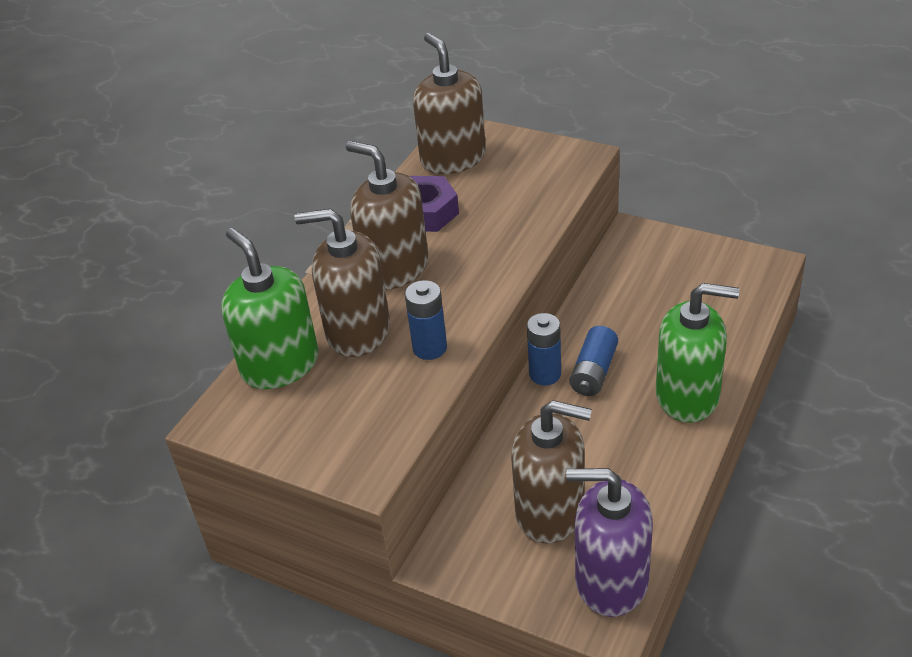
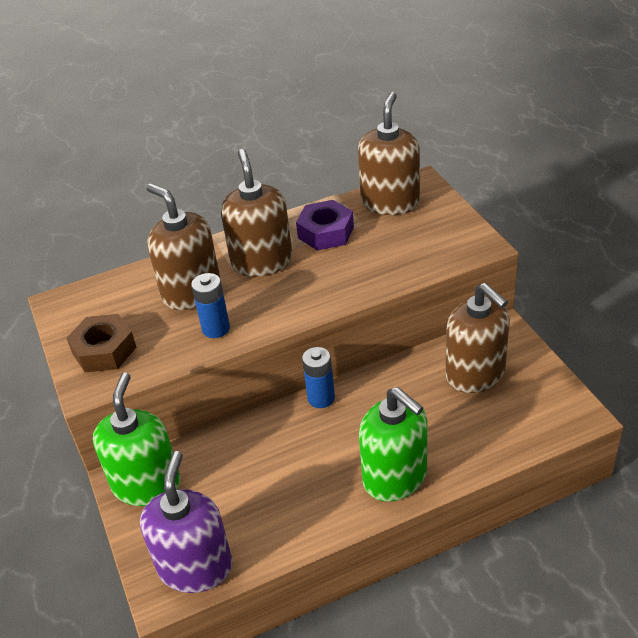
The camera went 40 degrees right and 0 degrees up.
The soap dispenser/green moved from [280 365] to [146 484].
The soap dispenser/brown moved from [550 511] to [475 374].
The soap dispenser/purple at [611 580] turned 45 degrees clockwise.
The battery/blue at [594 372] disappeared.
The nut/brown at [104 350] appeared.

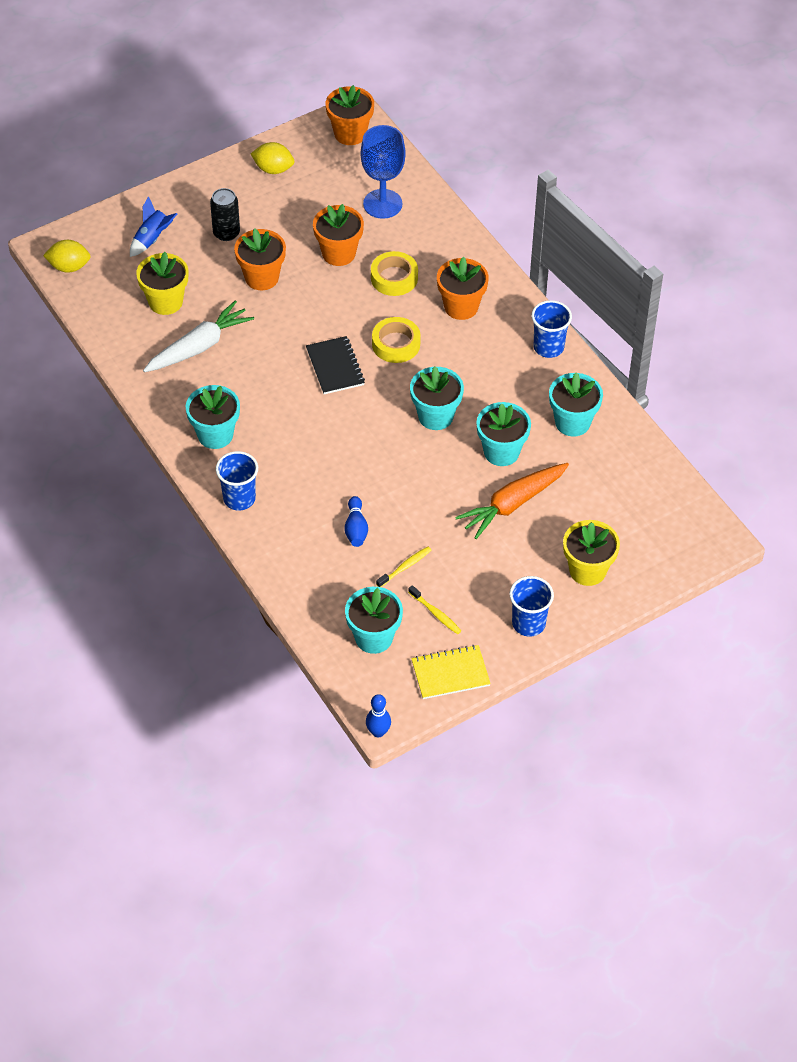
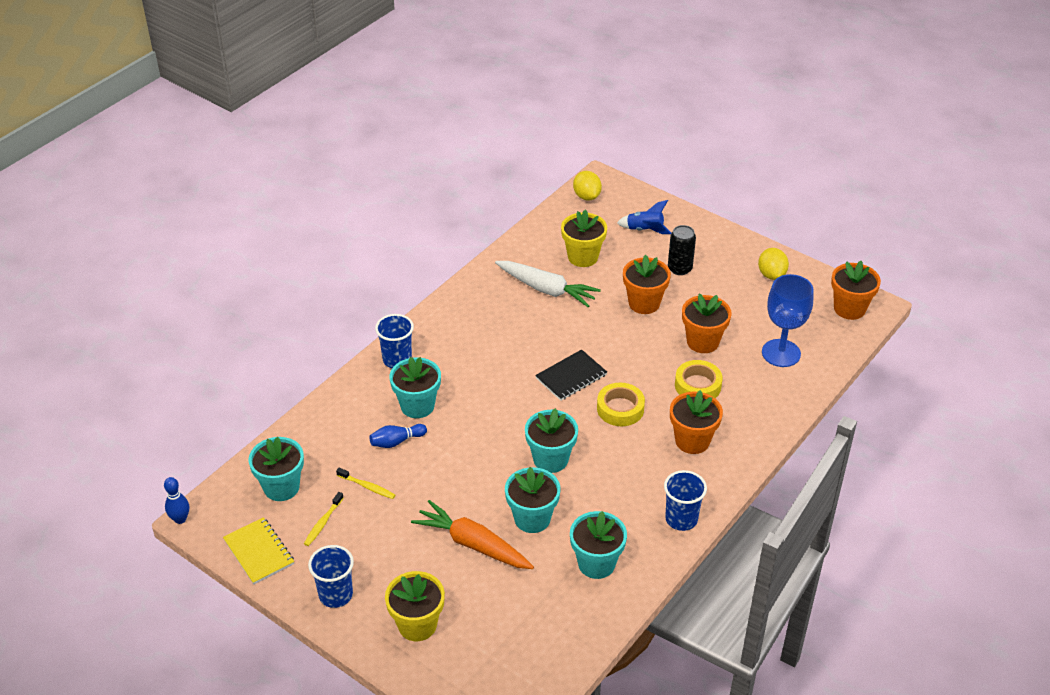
The camera went 70 degrees right and 10 degrees down.
The flower pot/turquoise moved from [215 435] to [417 406].

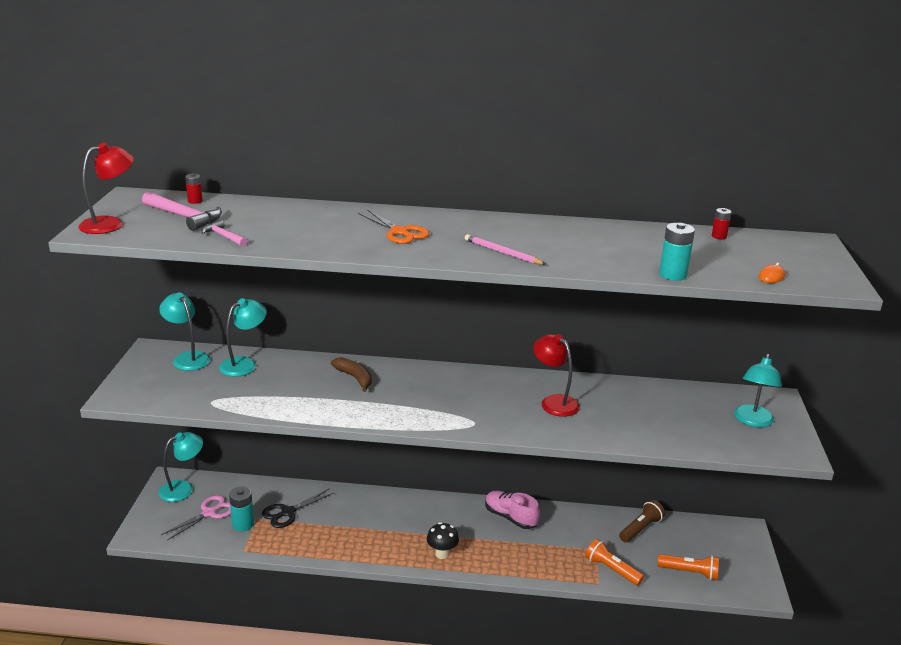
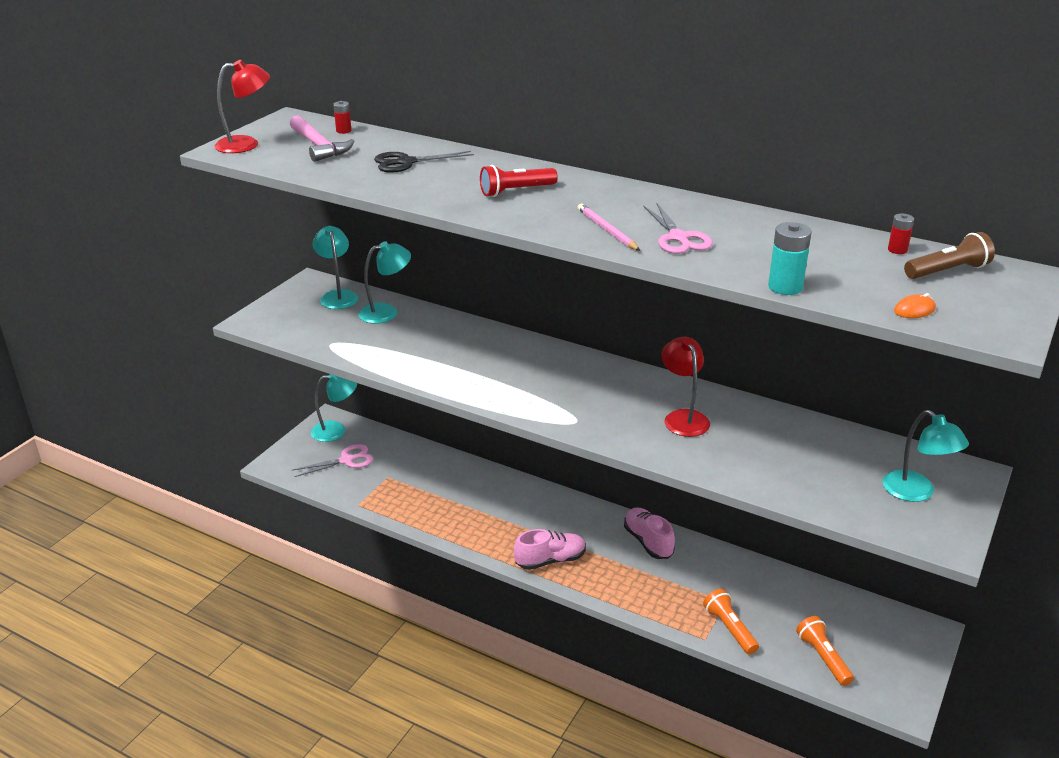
The camera went 25 degrees right and 5 degrees up.
The hammer/pink at [223 236] disappeared.
The battery/turquoise at [243 524] disappeared.
The scissors/black moved from [287 512] to [406 162].
The banana/brown at [355 378] disappeared.
The scissors/orange at [399 232] was replaced by the flashlight/red at [516 191].
The mushroom/black at [442 554] was replaced by the shoe/pink at [550 560].
The flashlight/brown moved from [640 529] to [947 271].
The flashlight/orange at [689 572] turned 150 degrees counterclockwise.
The lamp/turquoise at [752 421] turned 75 degrees counterclockwise.
The scissors/pink at [678 238] appeared.

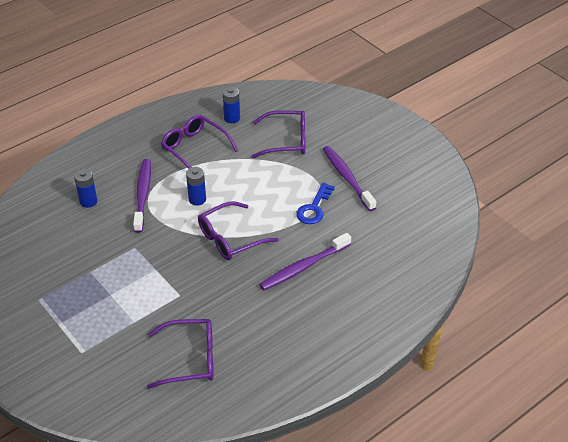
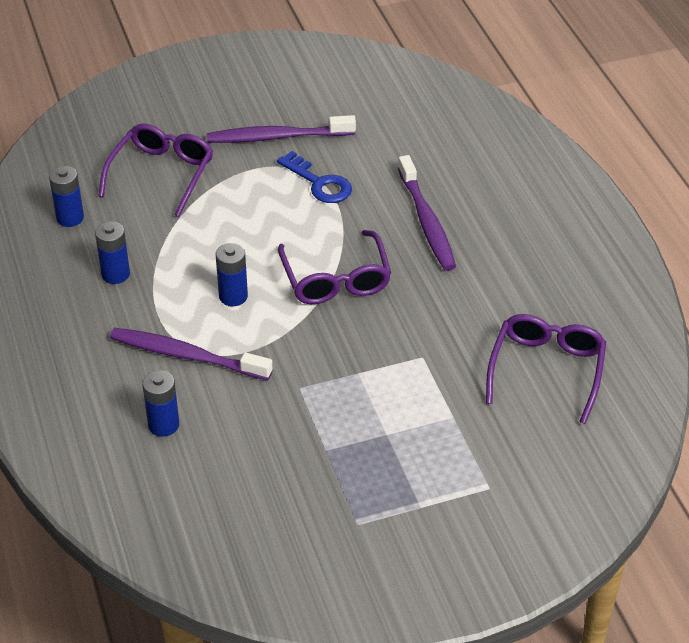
The camera went 70 degrees left and 0 degrees up.
The glasses/purple at [195 149] was replaced by the battery/blue at [115 274].

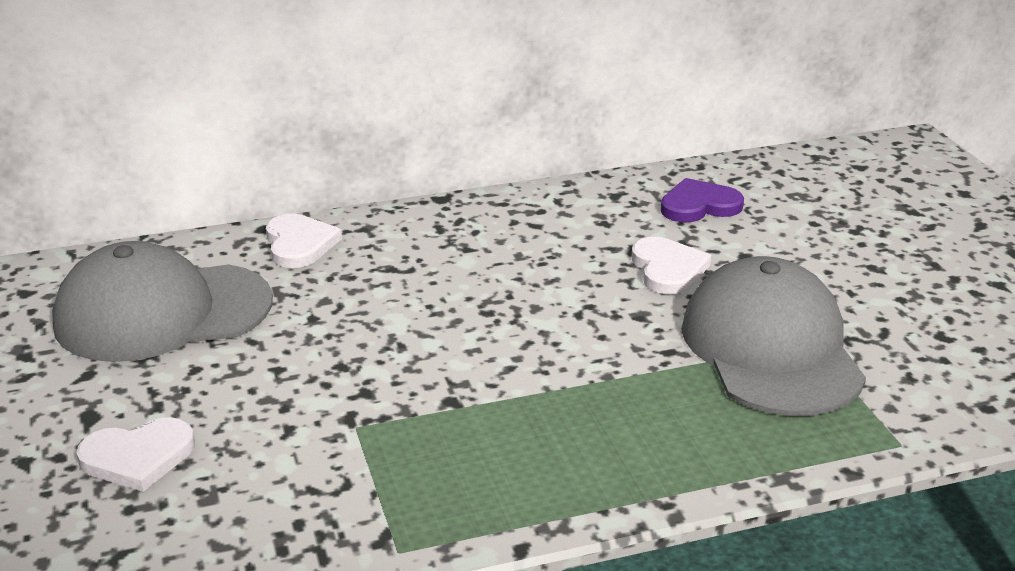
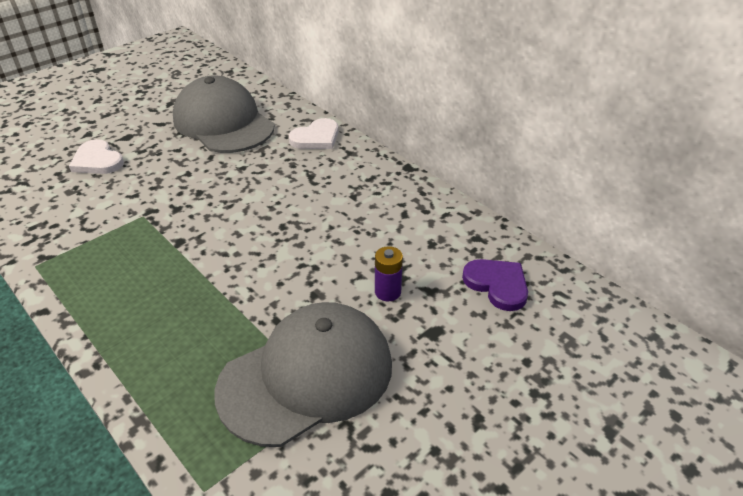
The camera went 65 degrees right and 10 degrees up.
The heart/white at [668 269] was replaced by the battery/purple at [387 292].

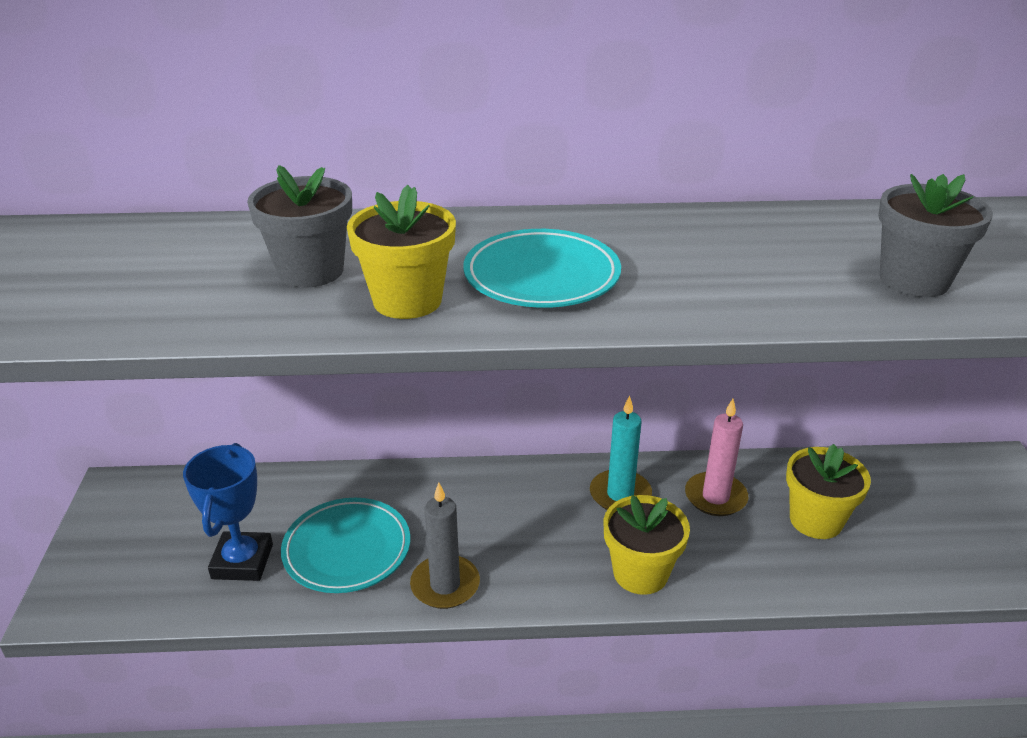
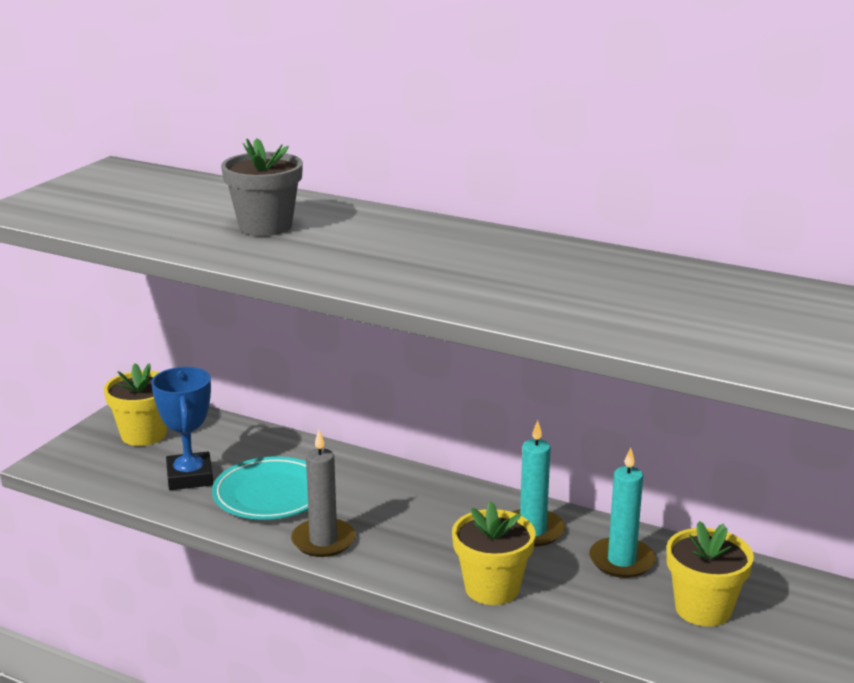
The camera went 30 degrees right and 10 degrees down.
The trophy/blue at [242 561] turned 45 degrees counterclockwise.
The flower pot/yellow moved from [407 300] to [143 434].
The plate/turquoise at [541 276] disappeared.
The candle/pink at [715 497] became the candle/turquoise at [621 561].
The flower pot/grey at [914 280] disappeared.

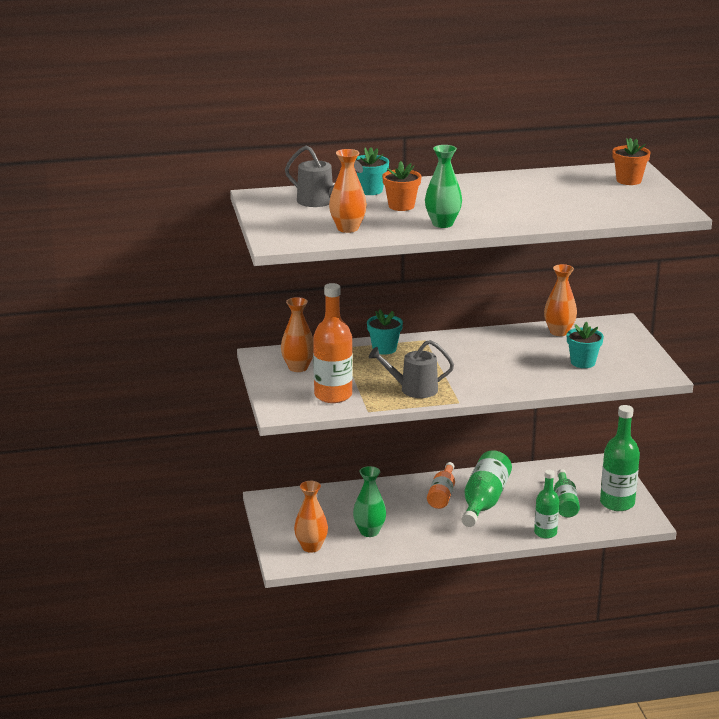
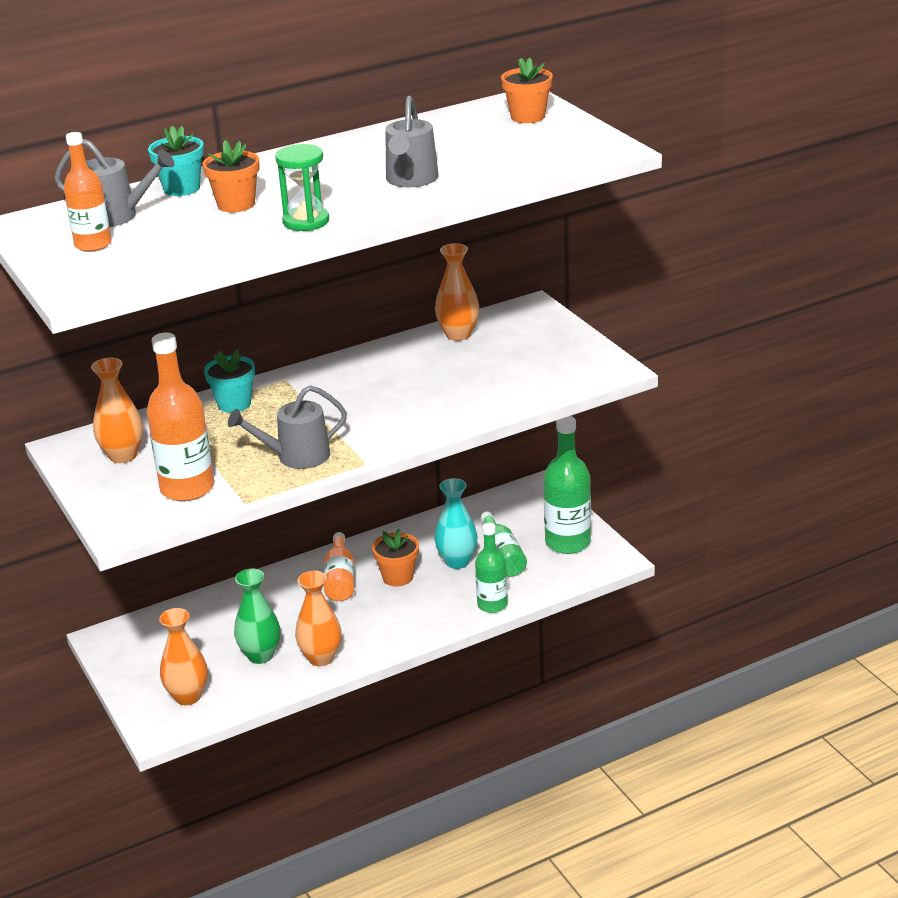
The camera went 15 degrees left and 5 degrees up.
The vase/orange moved from [347 228] to [321 658].
The vase/green at [442 224] was replaced by the hourglass/green at [306 221].
The bottle/green at [484 501] was replaced by the flower pot/orange at [398 577].
The flower pot/turquoise at [583 362] disappeared.
The bottle/orange at [93 244] appeared.
The watering can/grey at [411 180] appeared.
The vase/turquoise at [457 561] appeared.

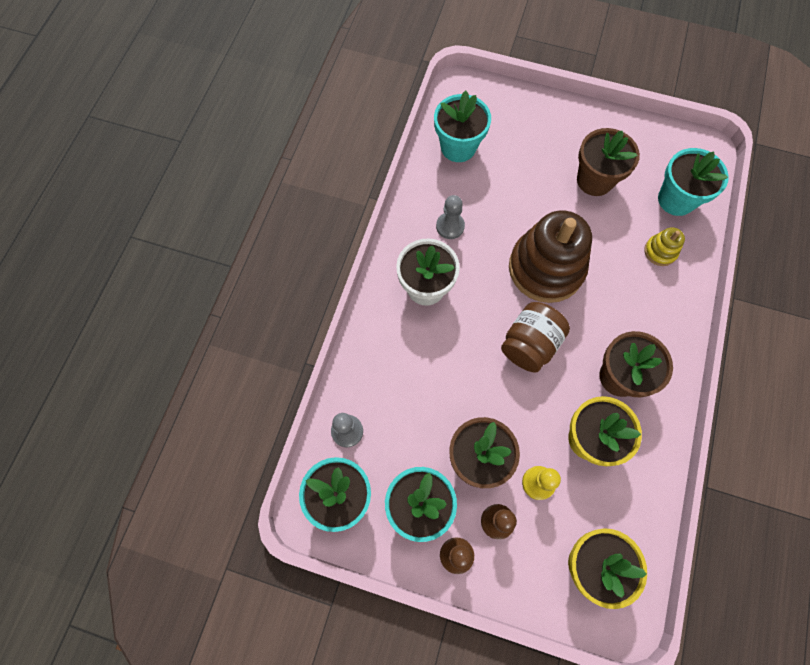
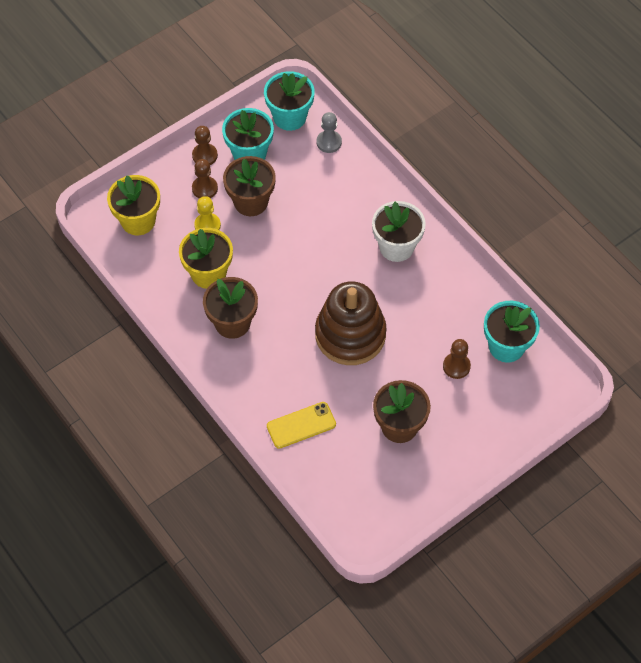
The camera went 125 degrees right and 10 degrees down.
The pawn/grey at [450 226] disappeared.
The jar/brown at [529 344] disappeared.
The stacking toy/yellow at [660 251] was replaced by the phone/yellow at [301 425].
The flower pot/turquoise at [676 199] disappeared.
The pawn/brown at [456 366] appeared.

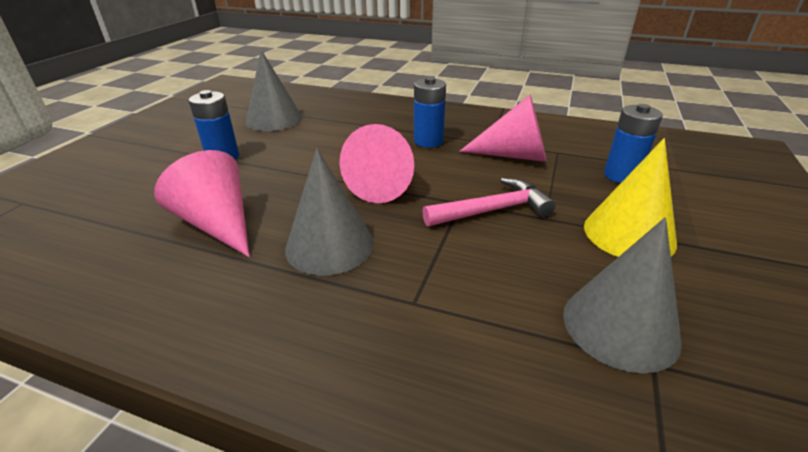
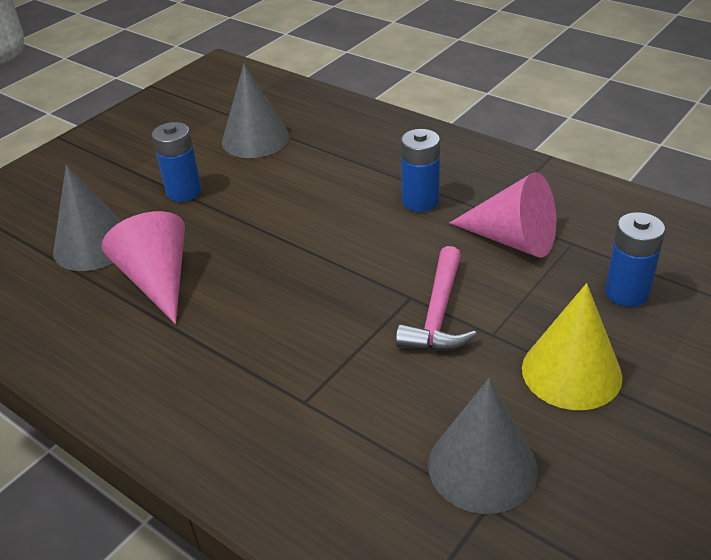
The camera went 20 degrees right and 5 degrees up.
The cone/grey moved from [329 245] to [93 245].
The cone/pink at [384 184] disappeared.
The hammer/pink at [492 210] turned 105 degrees clockwise.

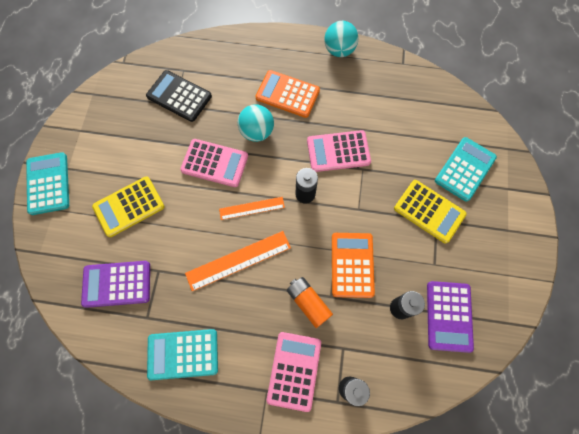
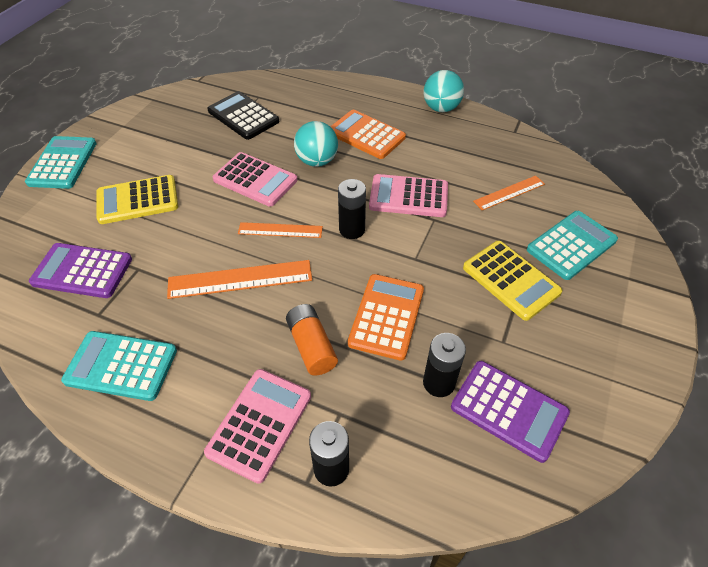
The camera went 15 degrees right and 20 degrees down.
The calculator/purple at [448 316] turned 75 degrees counterclockwise.
The ruler/orange at [509 193] appeared.

